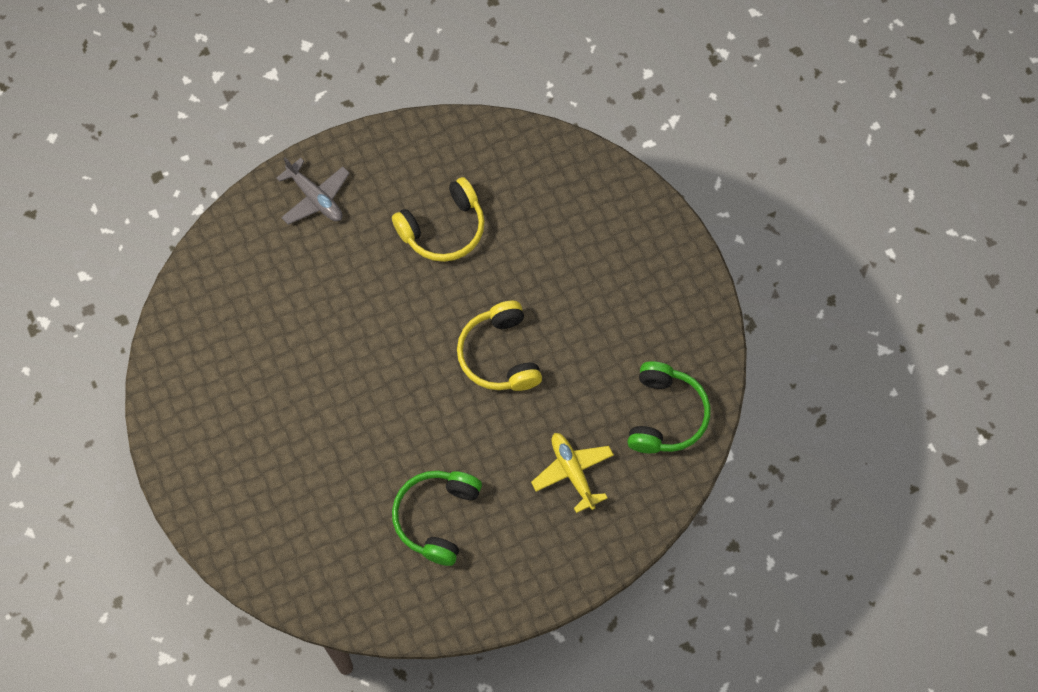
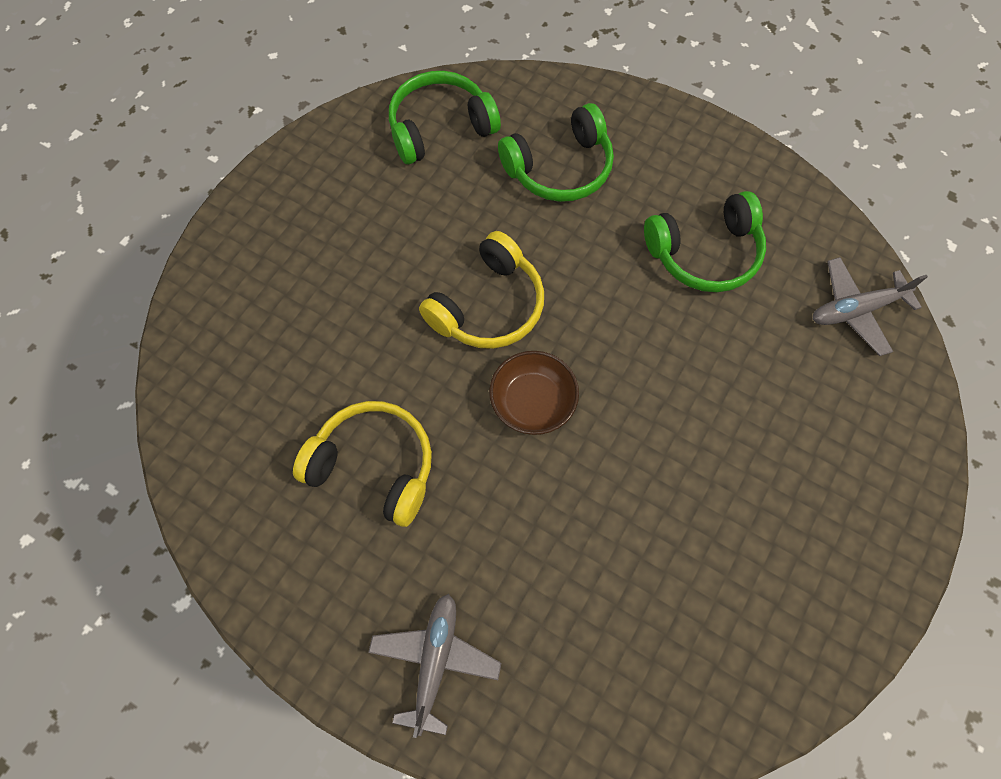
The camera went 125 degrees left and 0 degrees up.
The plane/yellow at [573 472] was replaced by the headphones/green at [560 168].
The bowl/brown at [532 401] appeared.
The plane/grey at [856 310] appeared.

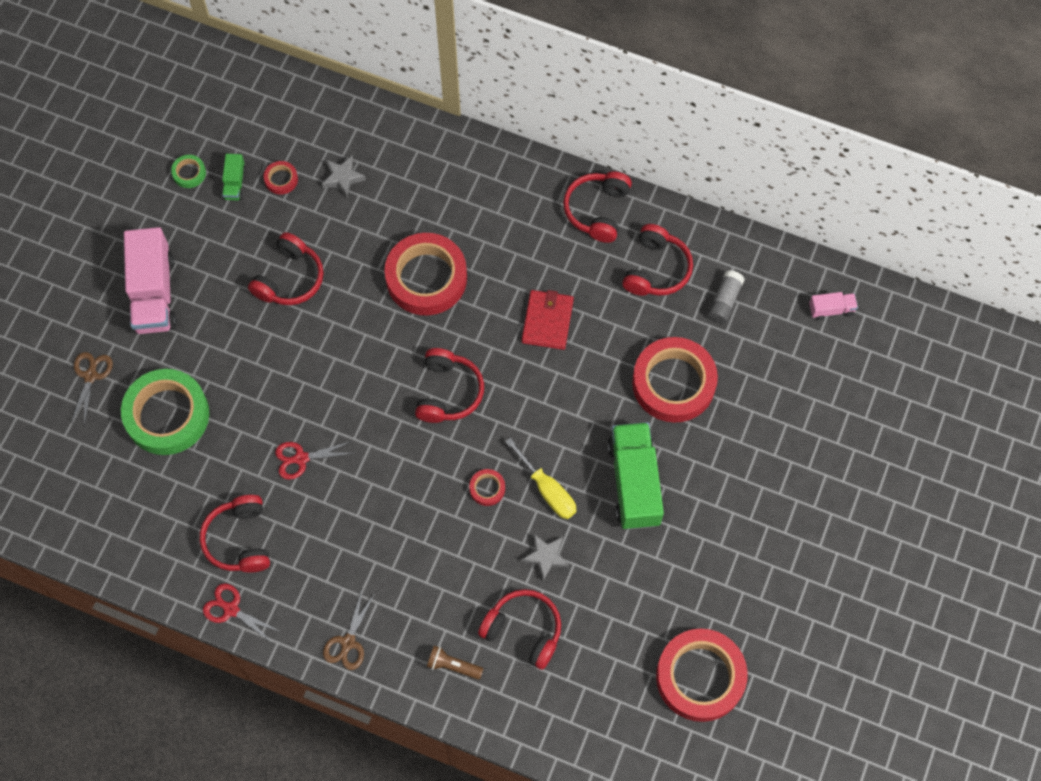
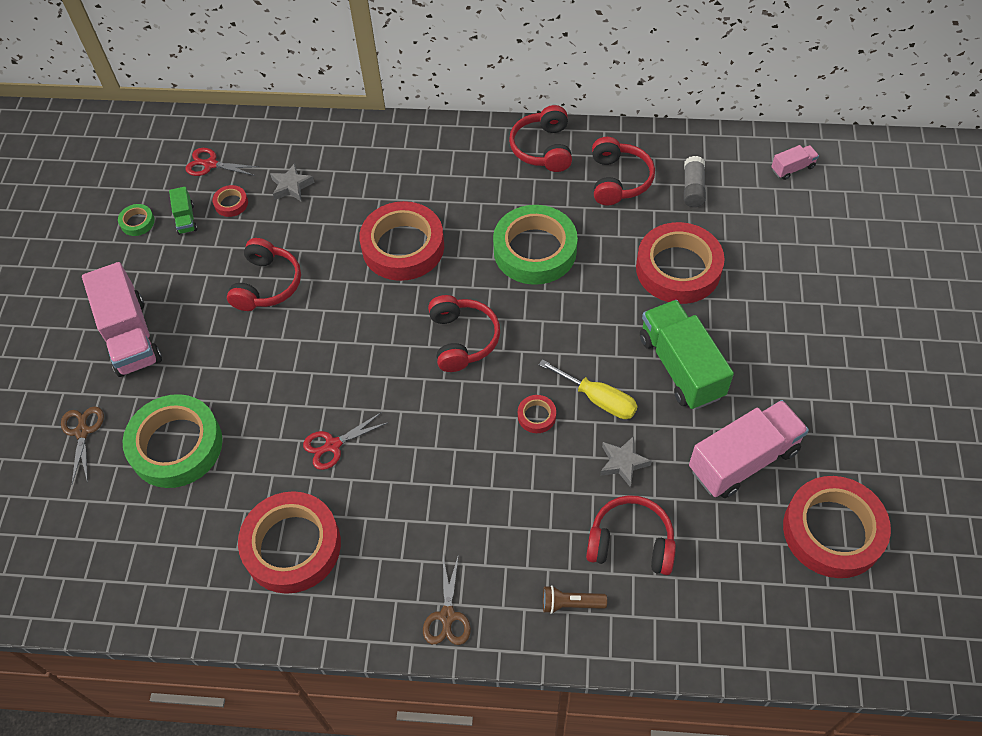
The camera went 15 degrees left and 10 degrees down.
The headphones/red at [239 539] was replaced by the tape/red at [292 546].
The scissors/red moved from [230 609] to [210 164].
The wallet/red at [547 321] was replaced by the tape/green at [535 250].
The truck/pink at [743 460] appeared.

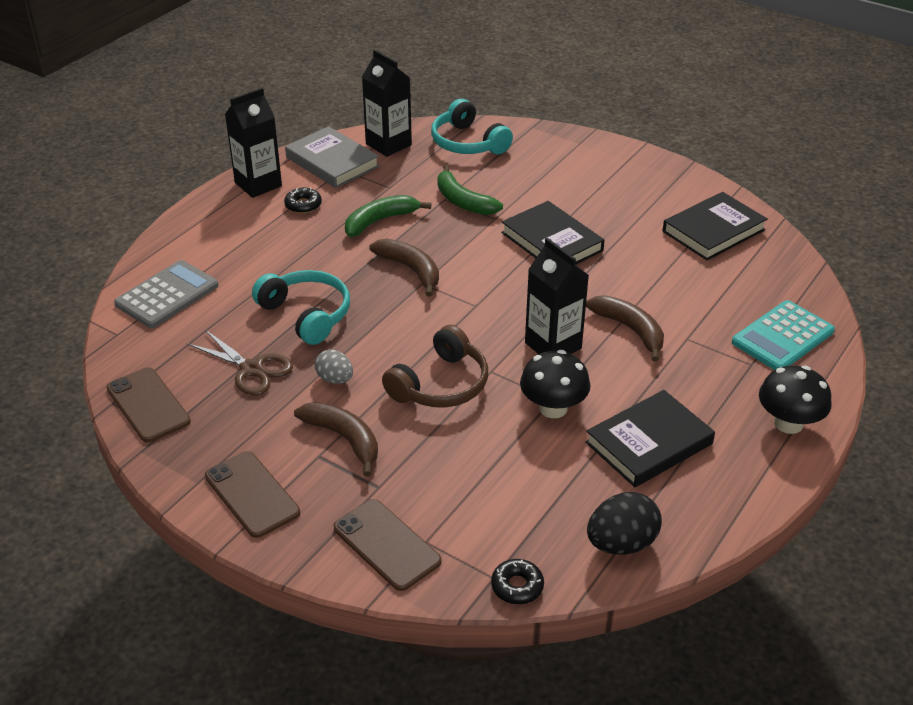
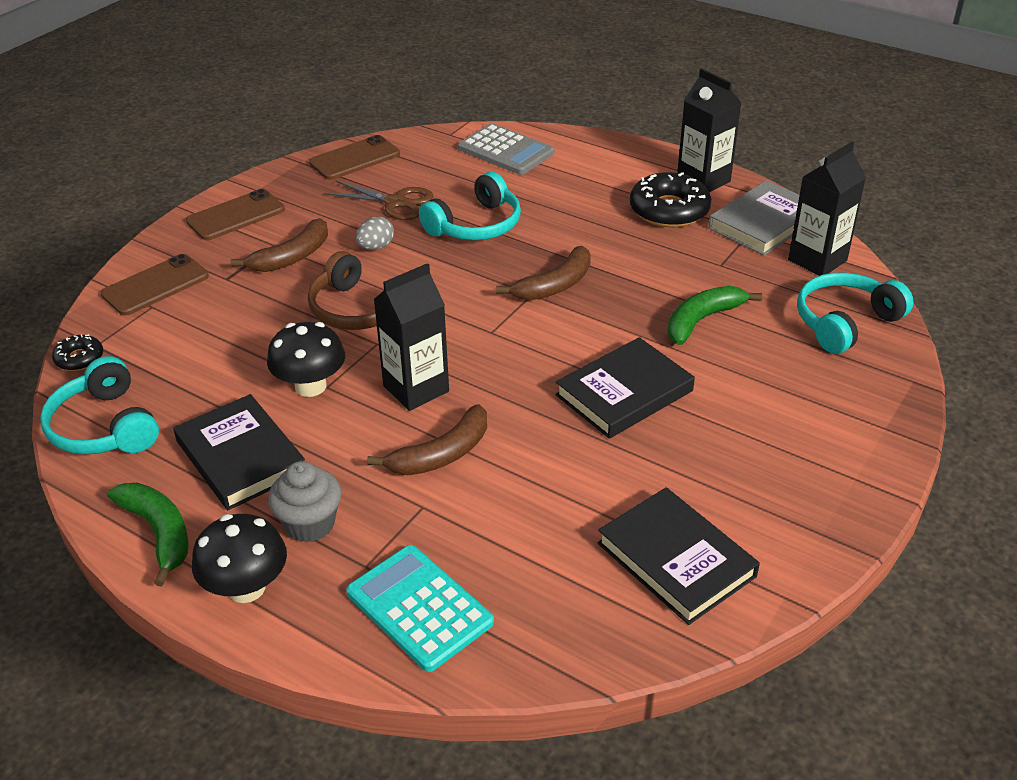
The camera went 90 degrees right and 0 degrees up.
The scissors/brown at [252 369] turned 105 degrees counterclockwise.
The donut/black at [303 205] changed to 1.93 times the size.
The banana/green moved from [380 221] to [159 533].
The egg/black at [621 544] was replaced by the headphones/turquoise at [104 427].
The cupcake/grey at [310 524] appeared.

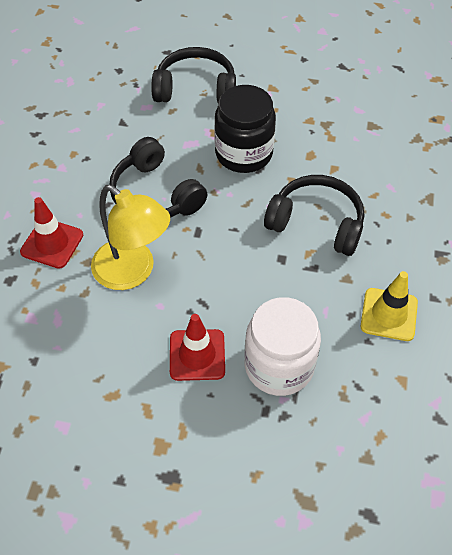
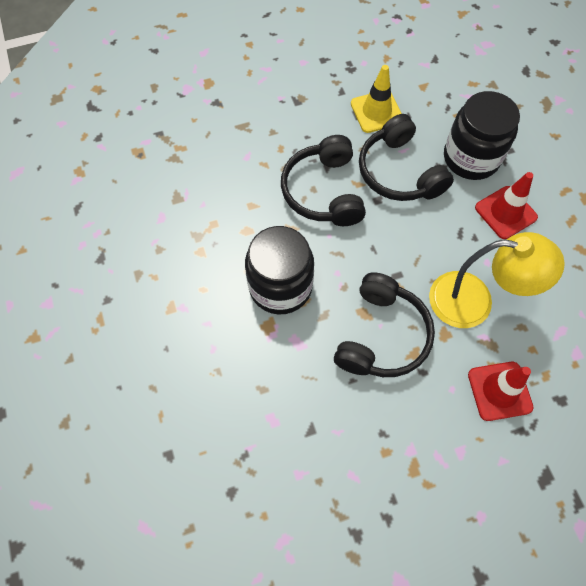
The camera went 120 degrees left and 10 degrees up.
The lamp/yellow at [133 272] turned 90 degrees clockwise.
The headphones/black moved from [195 89] to [399 172].
The jar/white at [279 366] became the jar/black at [471 158].

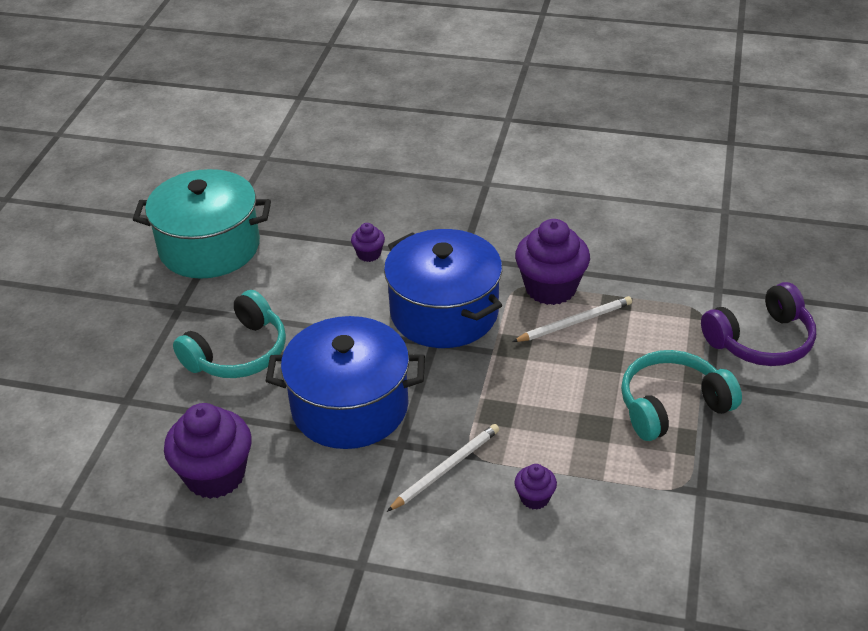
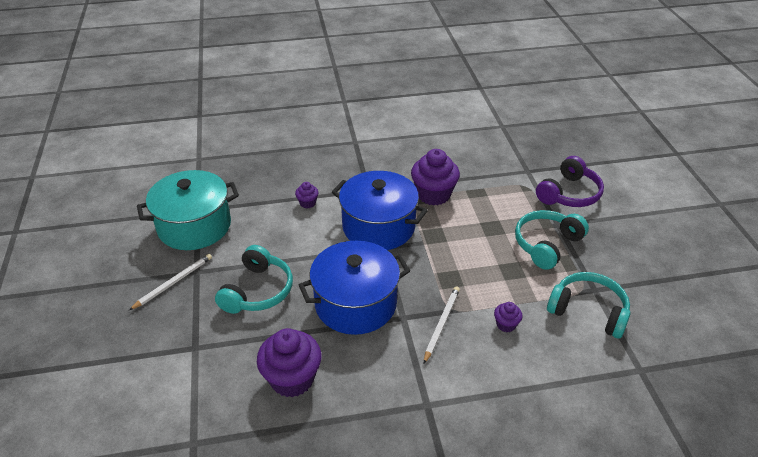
The camera went 25 degrees left and 0 degrees up.
The pencil/white moved from [575 322] to [174 282].
The headphones/turquoise at [588 311] appeared.

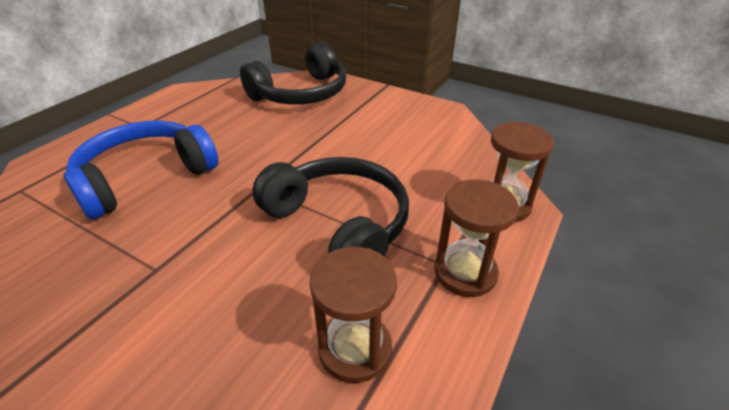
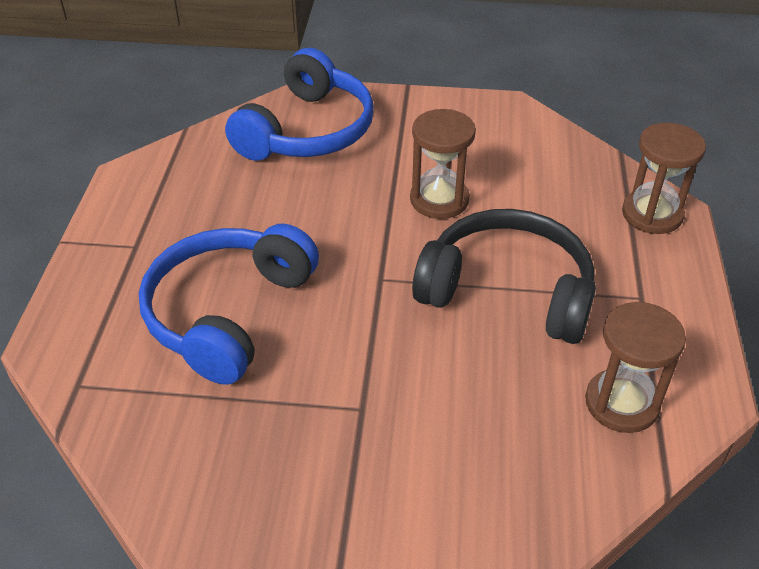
The camera went 25 degrees left and 5 degrees up.
The headphones/black at [301 94] became the headphones/blue at [307 131].
The hourglass/brown moved from [465 272] to [439 200].

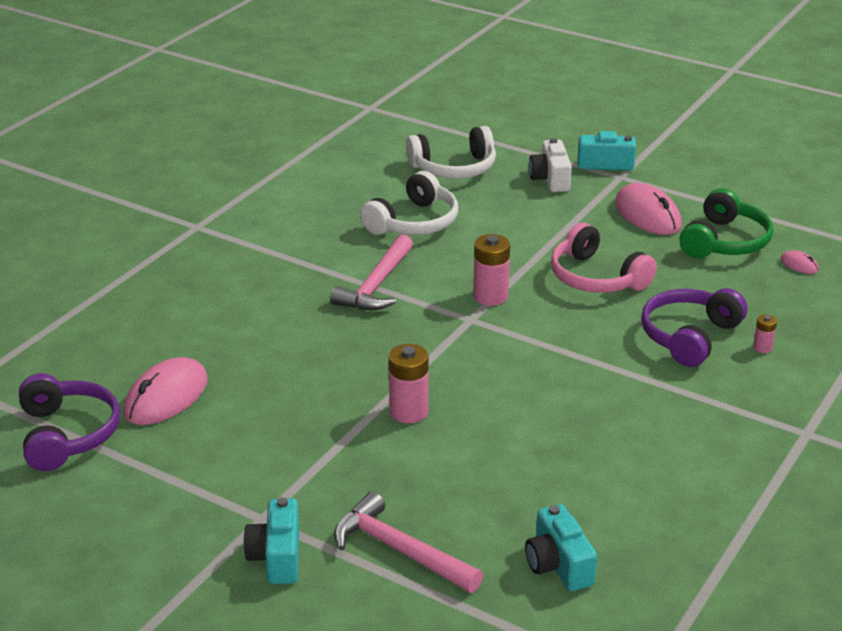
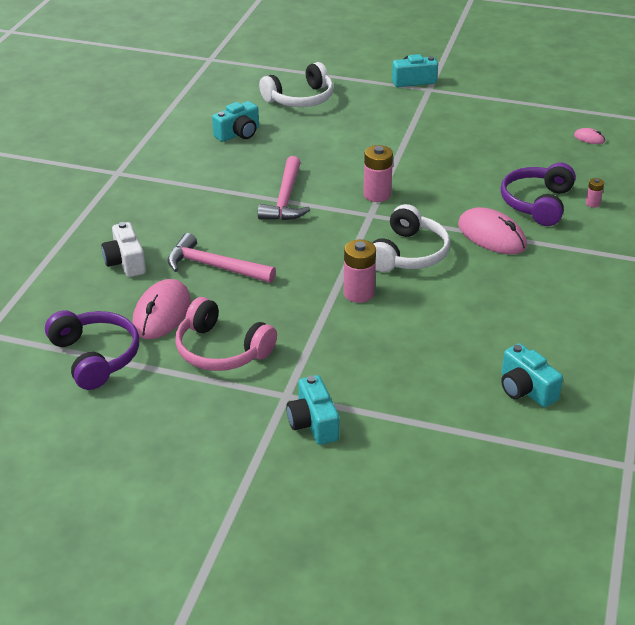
The camera went 15 degrees left and 5 degrees up.
The hammer/pink moved from [399 550] to [214 267].
The headphones/white moved from [414 222] to [408 254].
The camera/white moved from [550 179] to [126 262].
The headphones/pink moved from [596 278] to [221 350].
The mouse/pink moved from [647 215] to [491 236].
The headphones/green at [724 242] disappeared.
The camera/turquoise at [238 134] appeared.

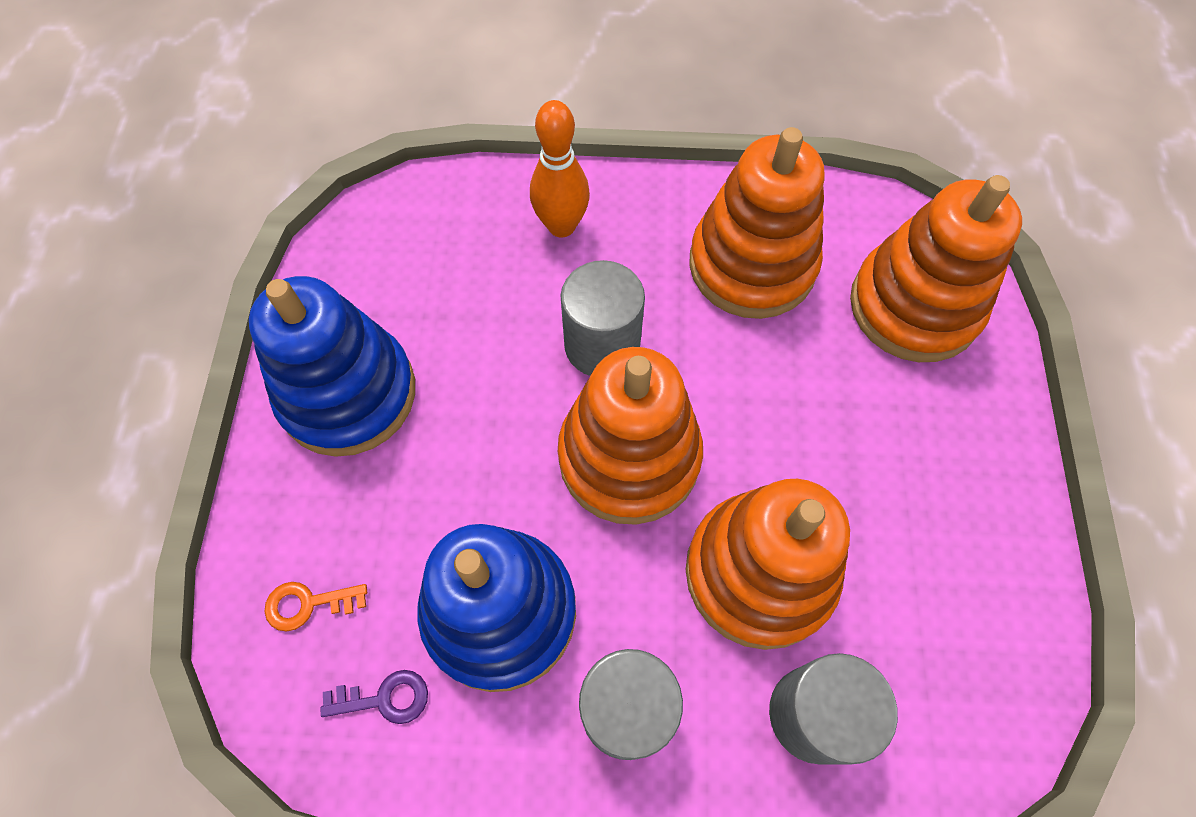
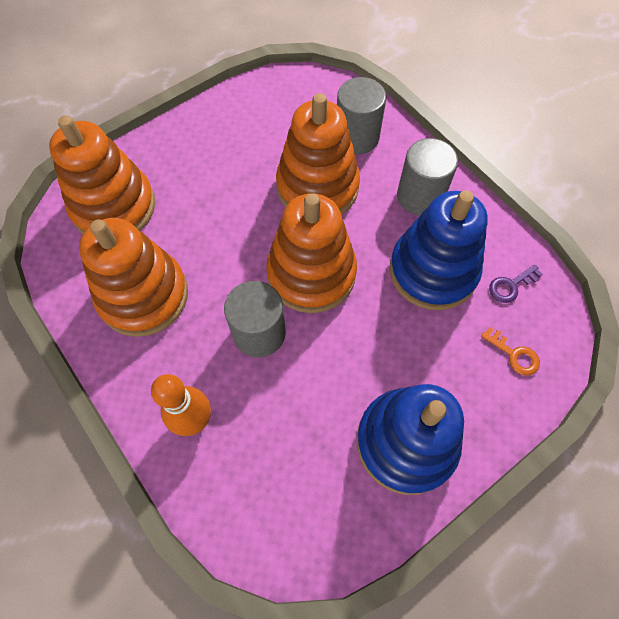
The camera went 130 degrees left and 0 degrees up.
The key/purple at [385 698] turned 75 degrees counterclockwise.

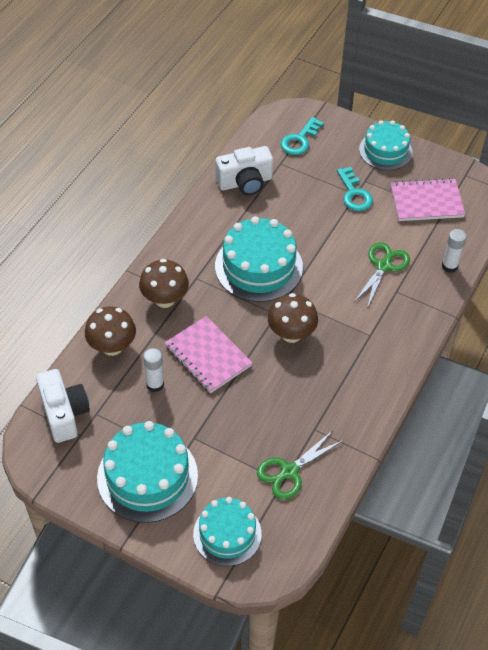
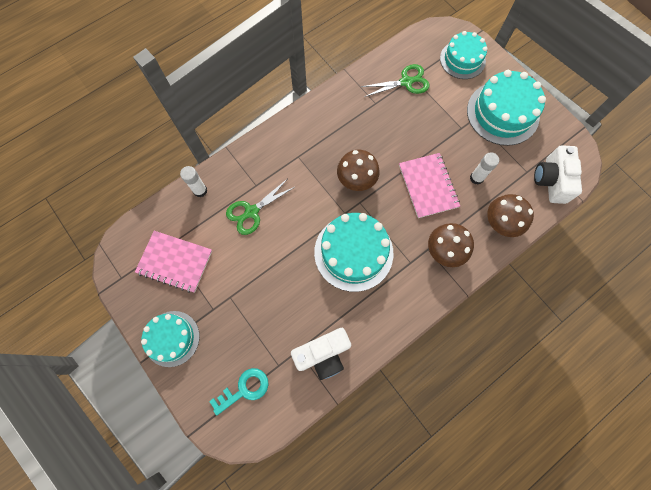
The camera went 155 degrees left and 20 degrees up.
The camera/white at [245 182] turned 150 degrees clockwise.
The key/turquoise at [354 194] disappeared.

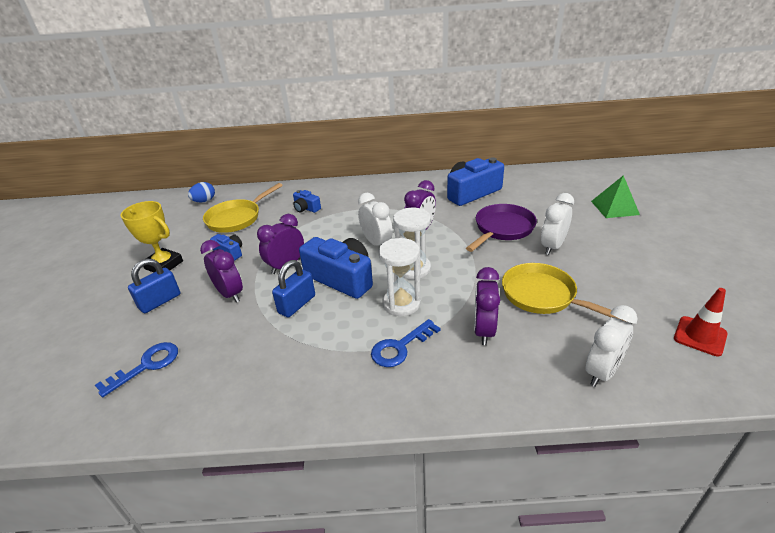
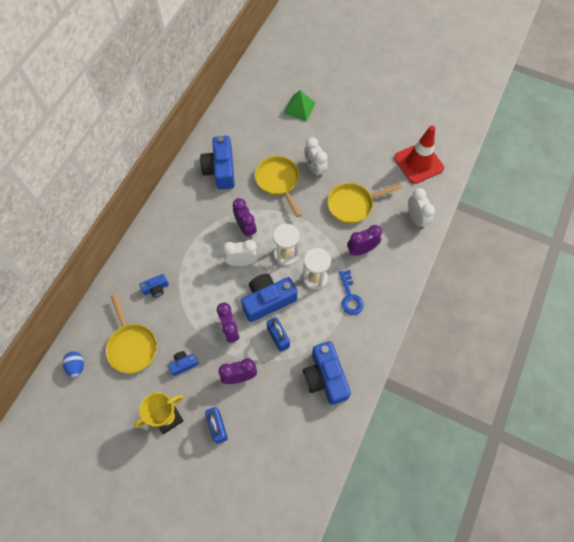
The camera went 65 degrees left and 30 degrees up.
The key/blue at [146 365] disappeared.
The pan/purple at [502 229] became the pan/yellow at [278 181].
The clock/purple at [483 330] turned 120 degrees clockwise.
The traffic cone/red at [700 336] changed to 1.73 times the size.
The camera/blue at [325 377] appeared.

